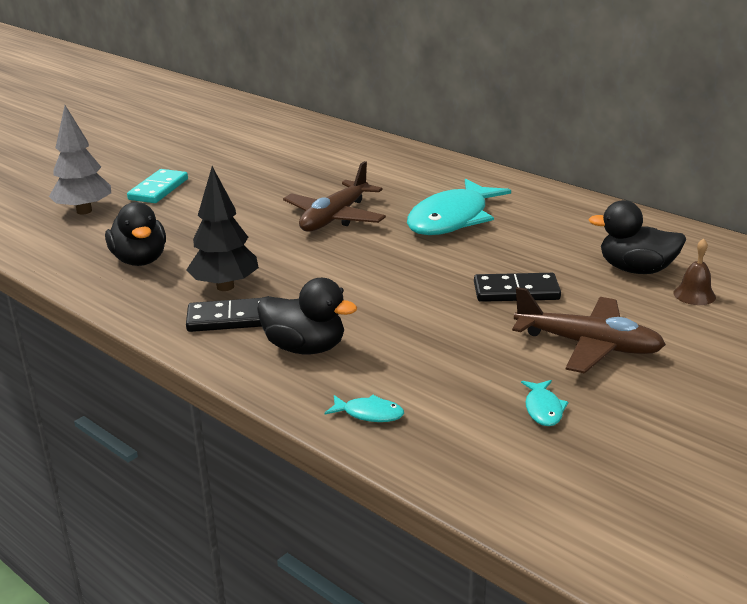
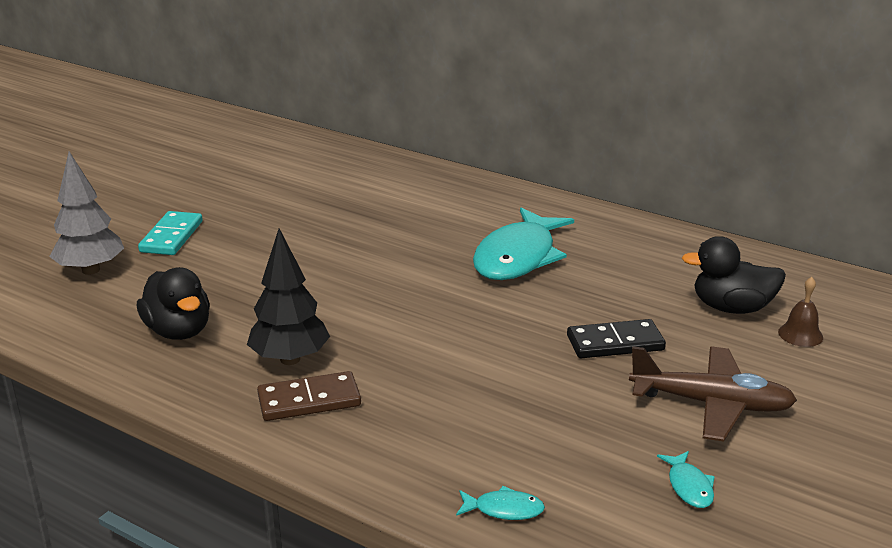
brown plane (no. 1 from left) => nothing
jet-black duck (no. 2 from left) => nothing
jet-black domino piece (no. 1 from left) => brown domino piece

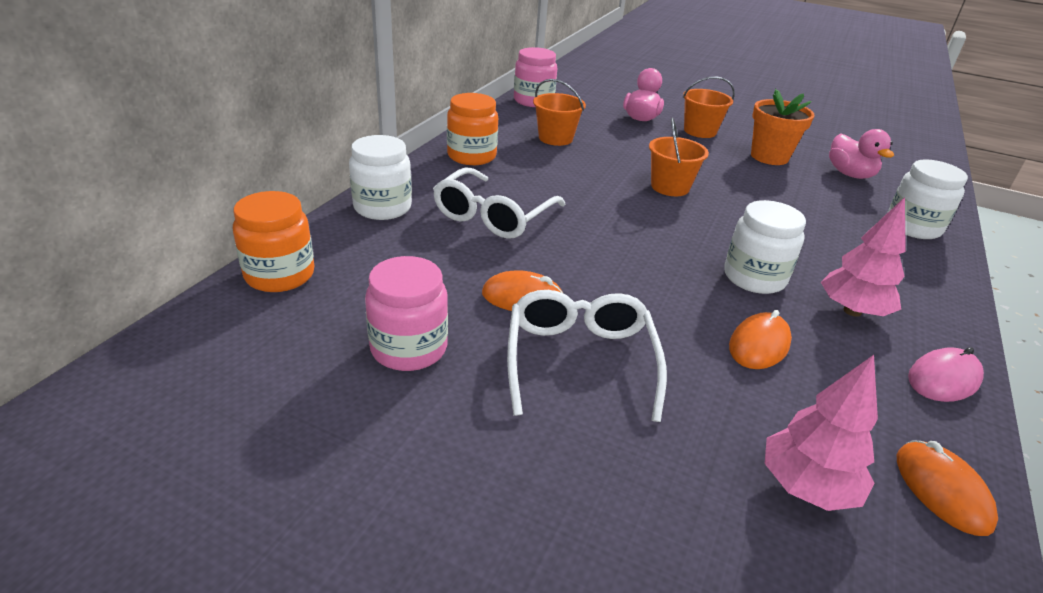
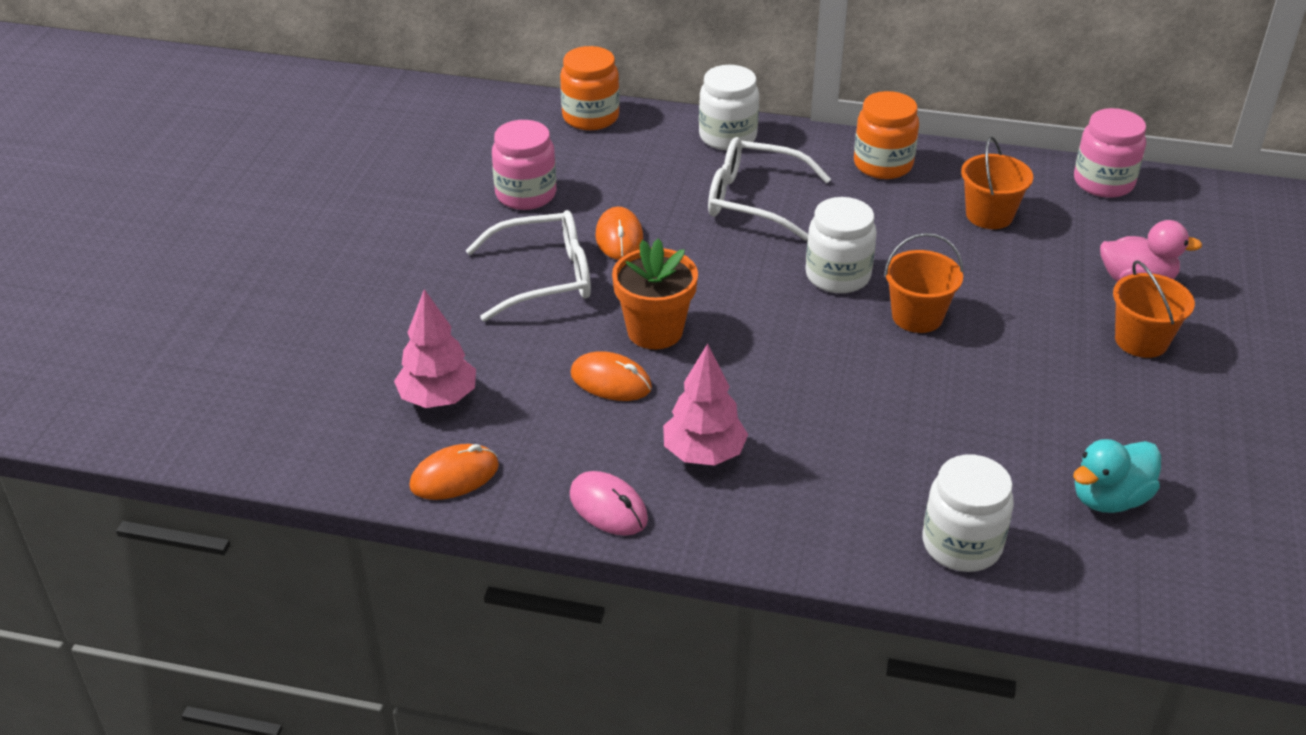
orange-coloured plant pot, shifted
pink duck (no. 2 from left) => aqua duck
white preserve jar (no. 2 from left), shifted

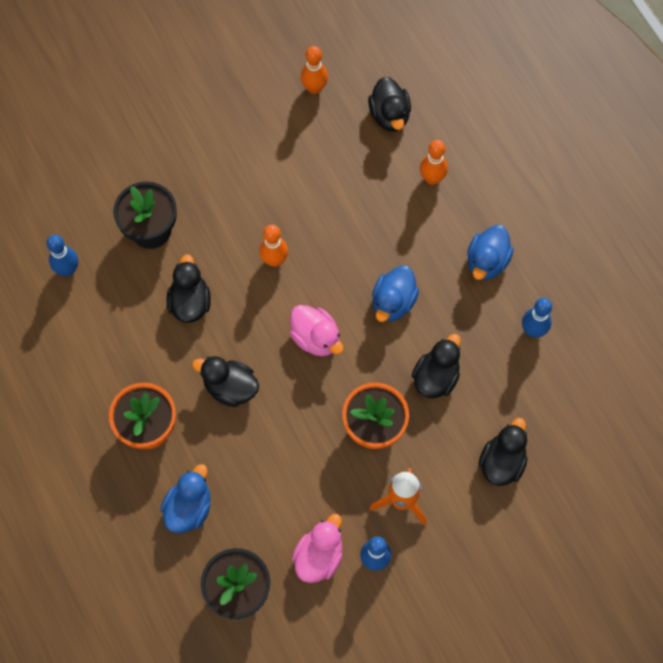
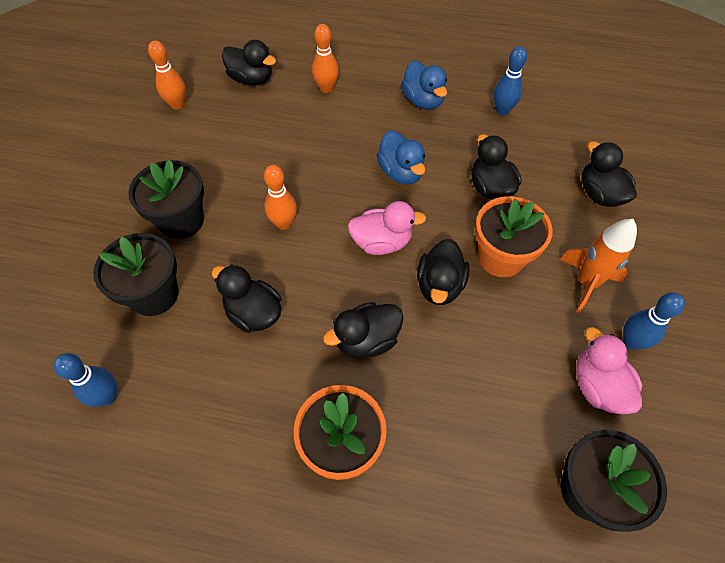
blue duck (no. 1 from left) => nothing
nothing => jet-black plant pot (no. 2 from left)
nothing => jet-black duck (no. 4 from left)

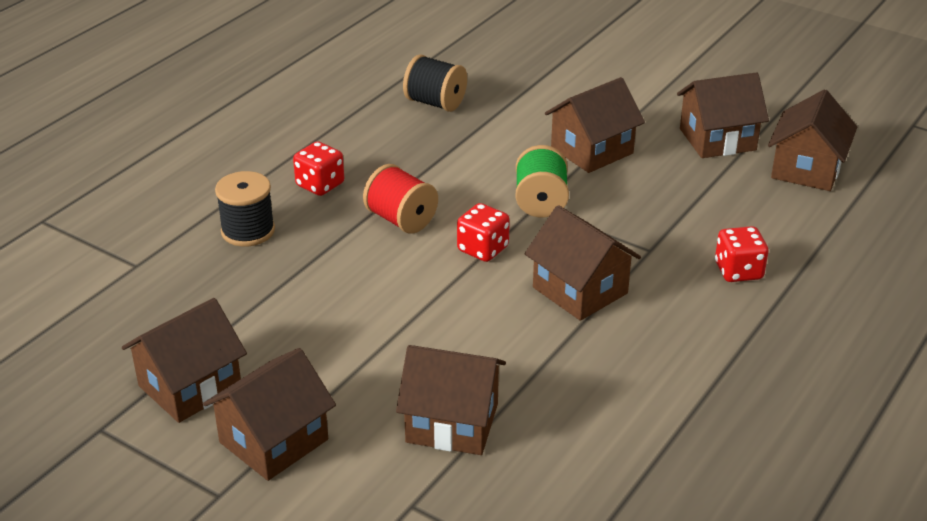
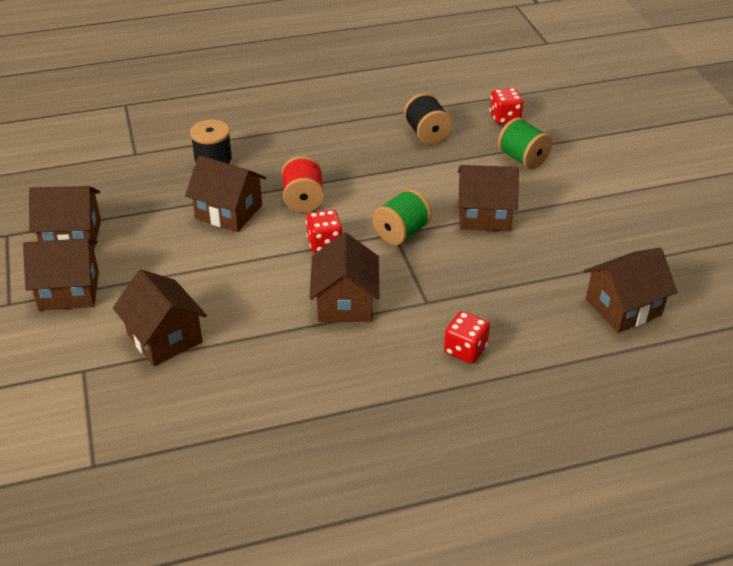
brown toy house (no. 6 from left in the first image) => brown toy house (no. 4 from left), shifted
crimson die (no. 1 from left in the first image) => crimson die (no. 3 from left), shifted
nothing => leaf-green spool (no. 2 from left)

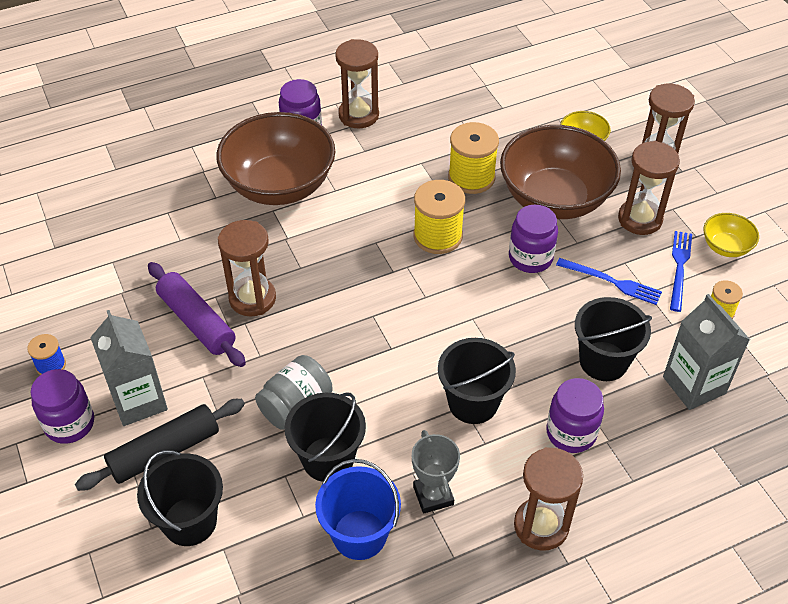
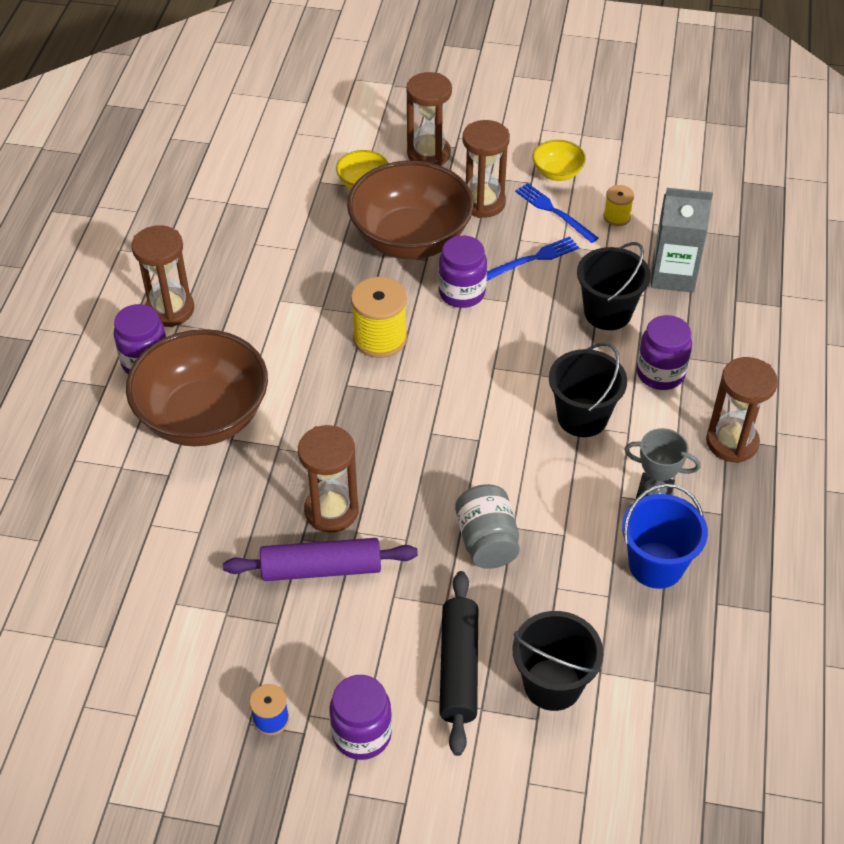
yellow spool (no. 2 from left) => nothing
ash-grey carton (no. 1 from left) => nothing
jet-black sand bucket (no. 2 from left) => nothing

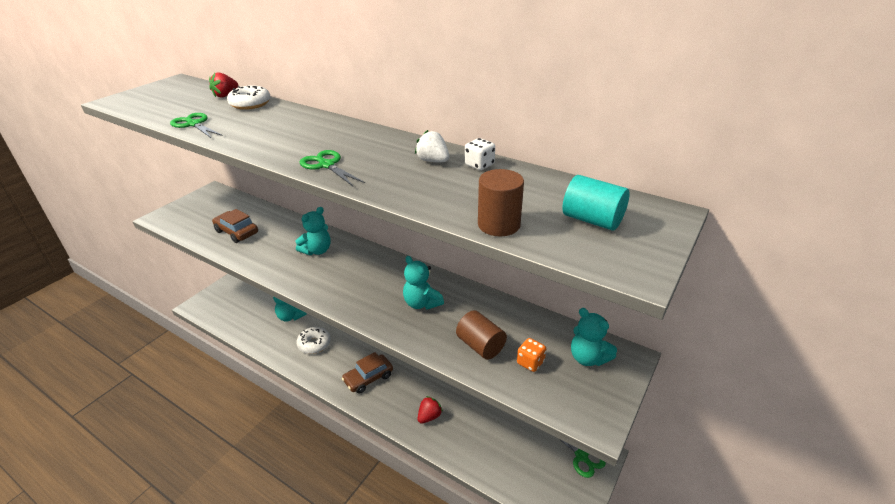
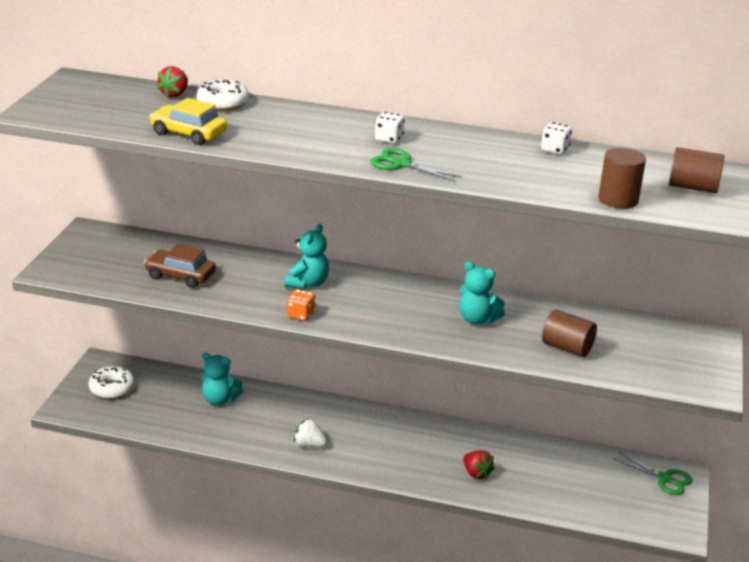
leaf-green scissors (no. 1 from left) => yellow automobile
white strawberry, shifted
aqua cylinder shape => brown cylinder shape (no. 3 from left)
aqua stuffed bear (no. 4 from left) => nothing
white doughnut (no. 2 from left in the first image) => white doughnut (no. 1 from left), shifted
orange-coloured die, shifted
brown automobile (no. 2 from left) => nothing
crimson strawberry (no. 2 from left), 120 degrees clockwise
nothing => white die (no. 1 from left)

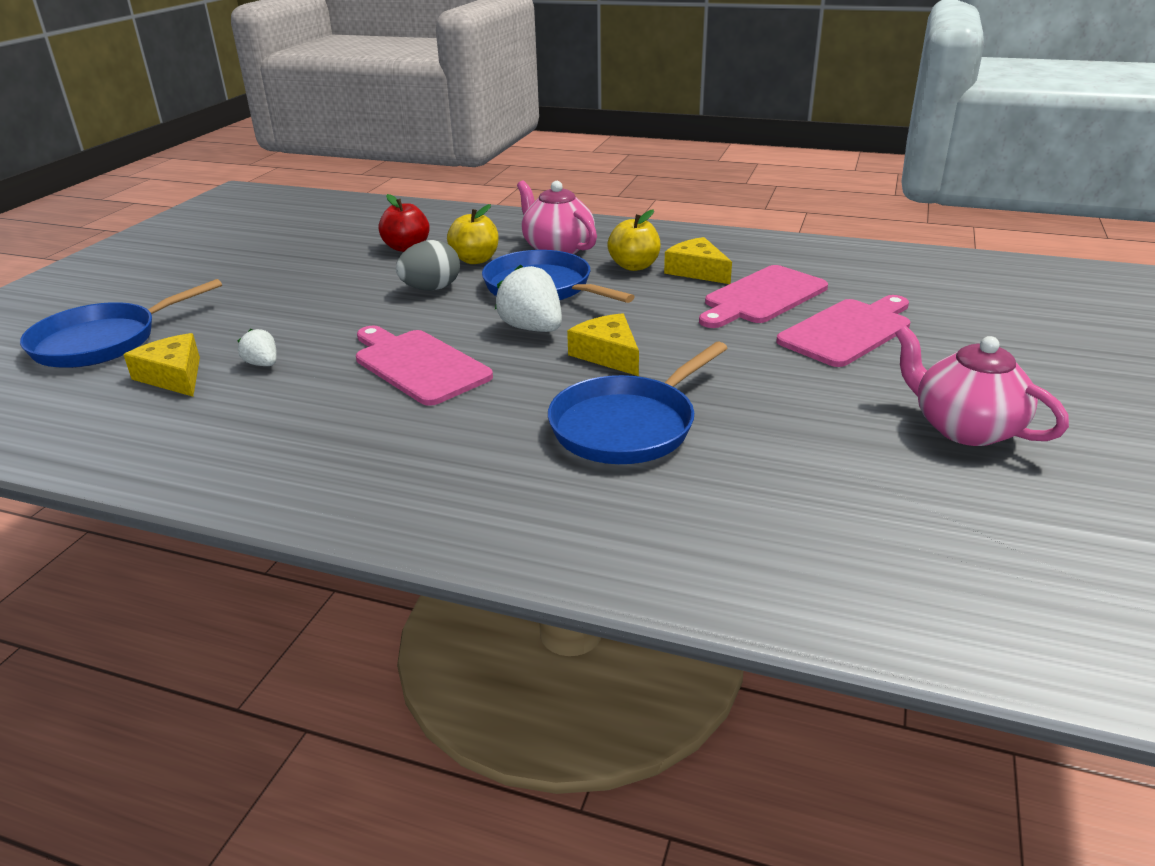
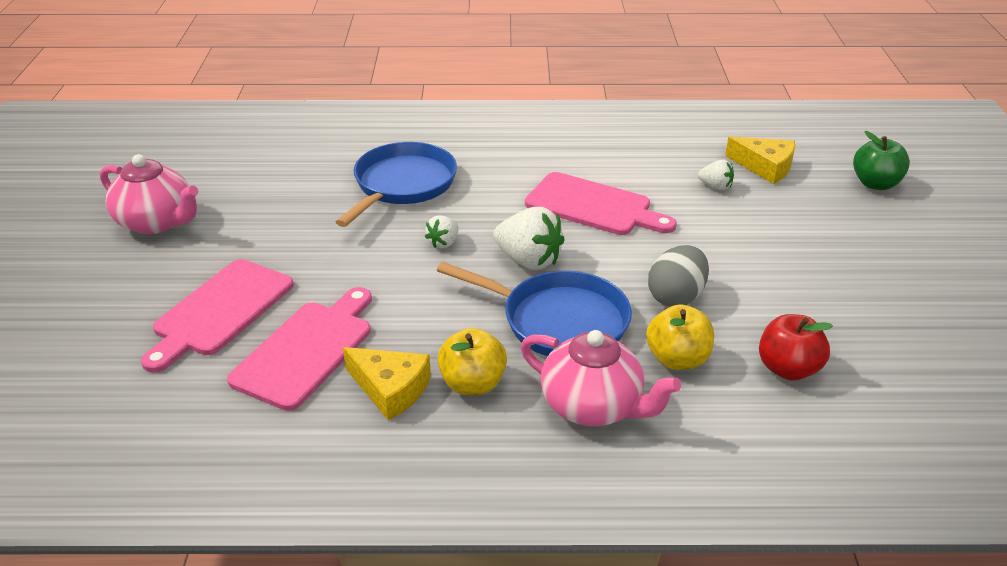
blue frying pan (no. 1 from left) => leaf-green apple fruit
yellow piece of cheese (no. 2 from left) => white strawberry (no. 1 from left)

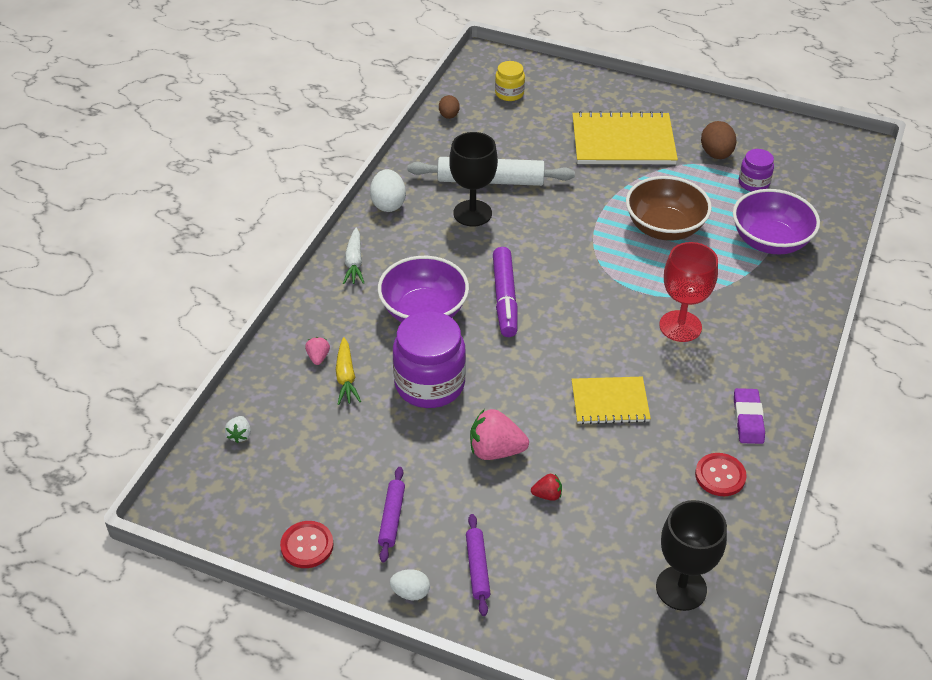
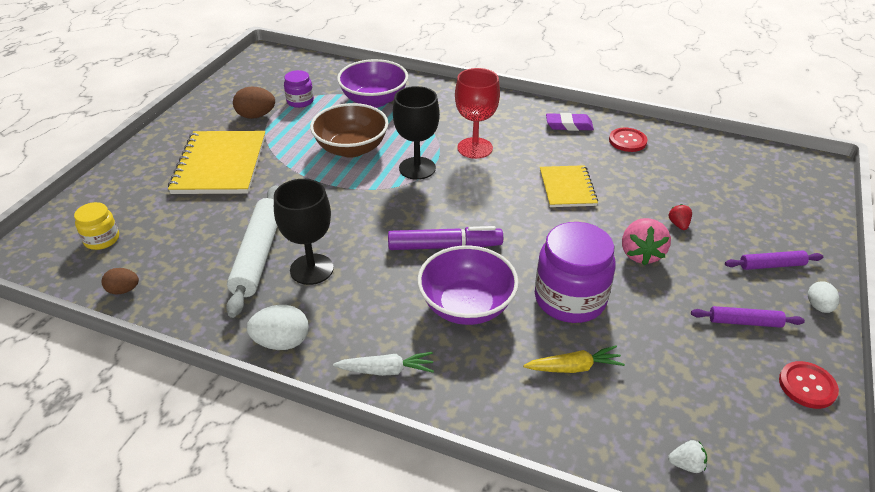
pink strawberry (no. 1 from left) => nothing
jet-black wine glass (no. 2 from left), shifted

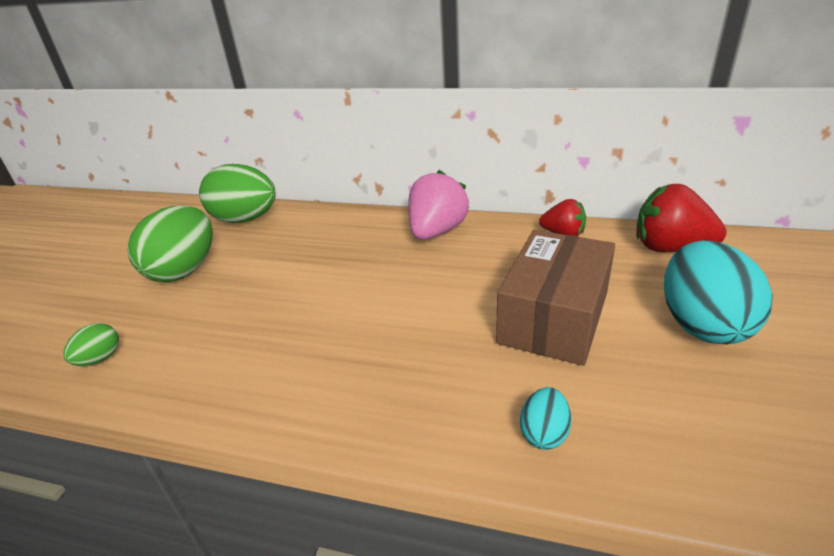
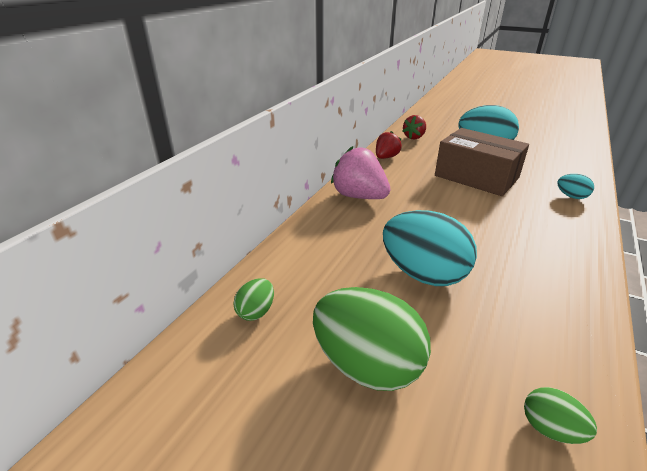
leaf-green egg (no. 3 from left in the first image) => leaf-green egg (no. 1 from left), x0.46
crimson strawberry (no. 2 from left), x0.61
nothing => aqua egg (no. 1 from left)

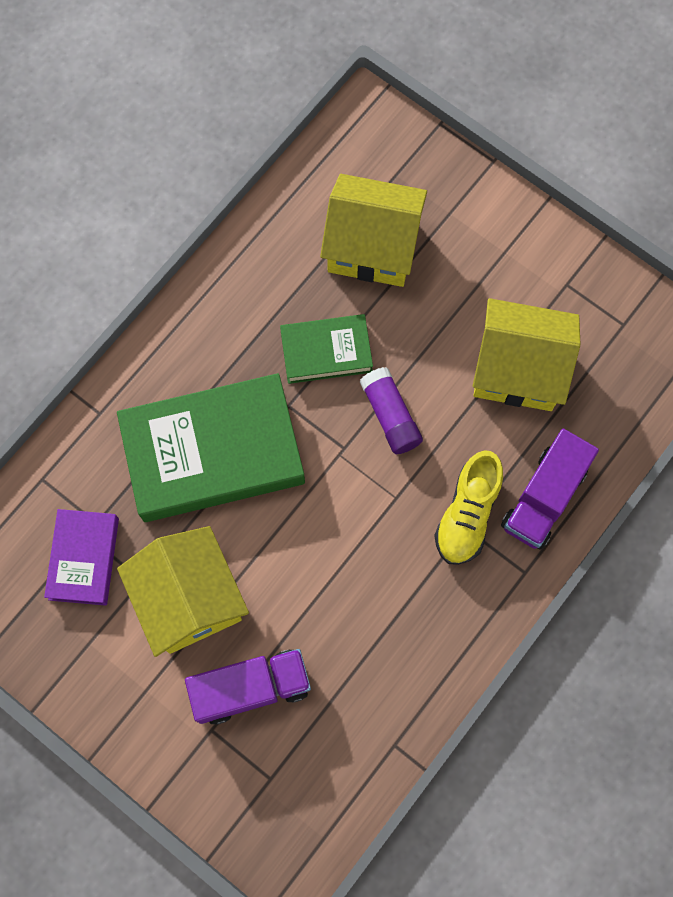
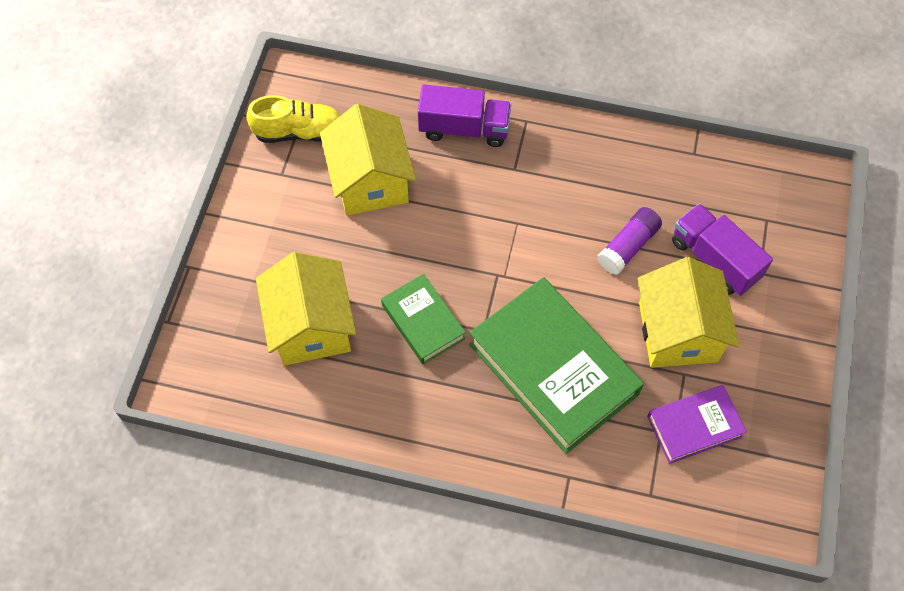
violet stick of glue, shifted
yellow sneaker, shifted
yellow toy house (no. 1 from left in the first image) => yellow toy house (no. 3 from left), 45 degrees counterclockwise

